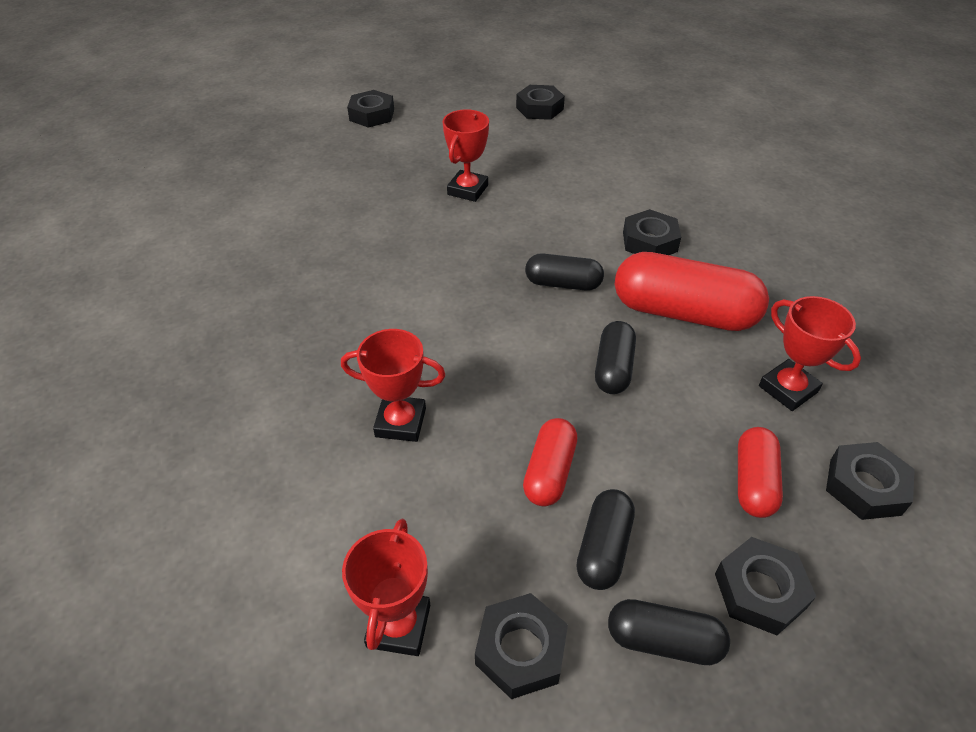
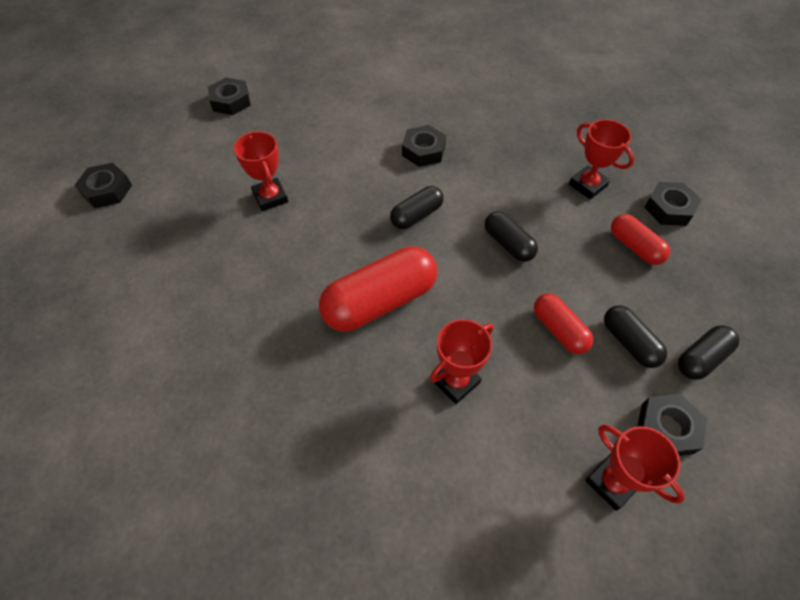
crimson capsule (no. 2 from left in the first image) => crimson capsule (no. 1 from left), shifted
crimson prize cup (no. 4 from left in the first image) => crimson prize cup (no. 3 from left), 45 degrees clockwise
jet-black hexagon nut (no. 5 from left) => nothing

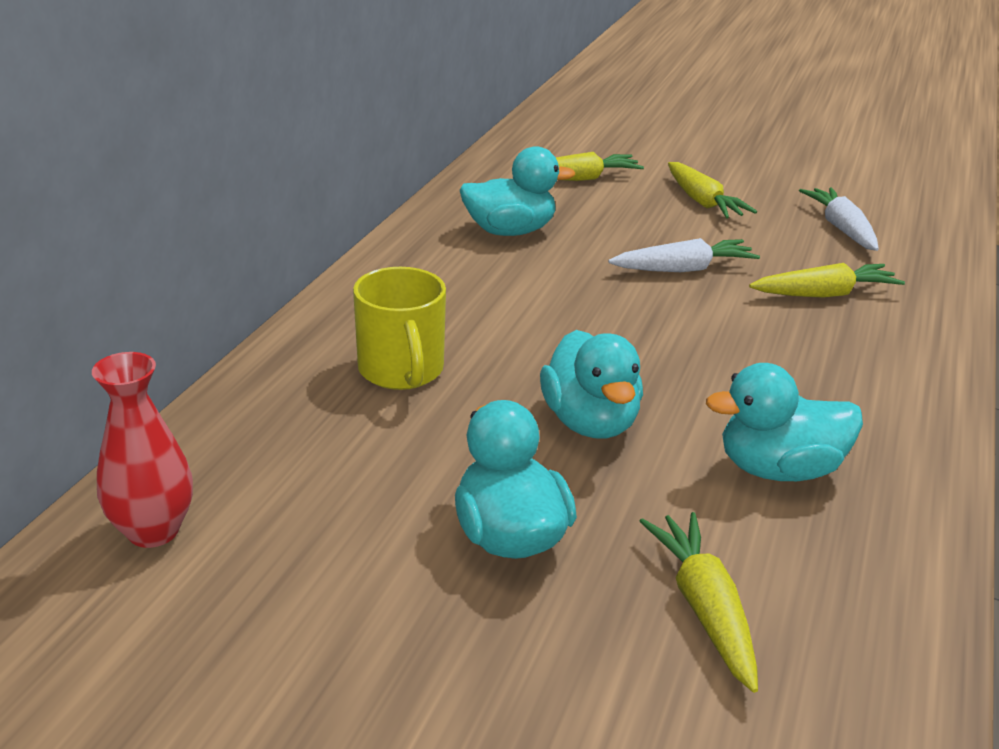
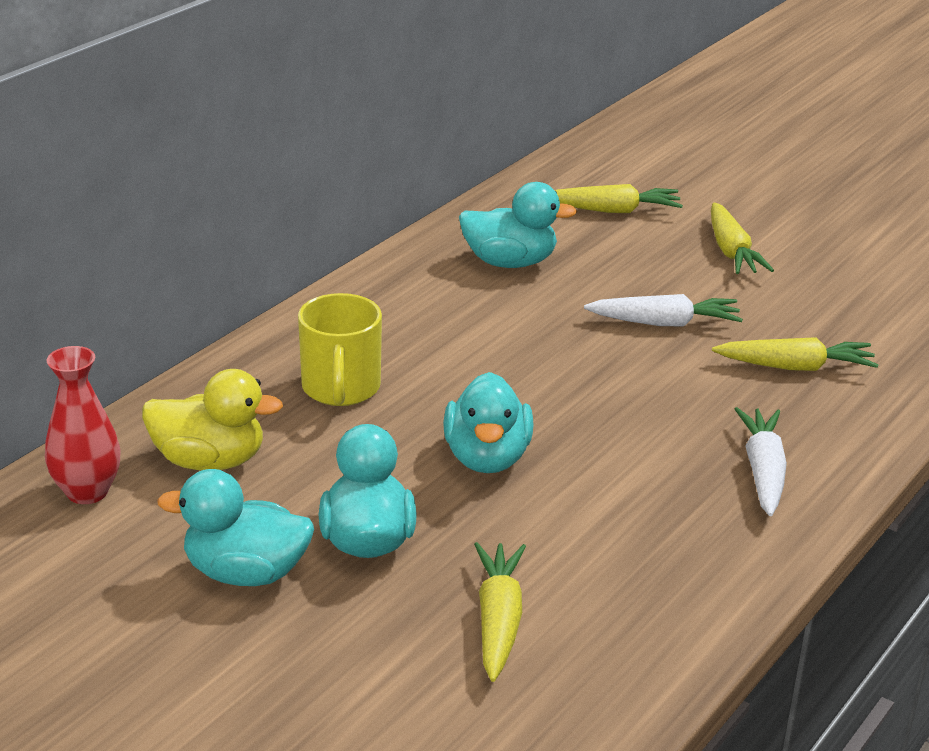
white toy carrot (no. 2 from left), shifted
aqua duck (no. 4 from left in the first image) => aqua duck (no. 1 from left), shifted
nothing => yellow duck

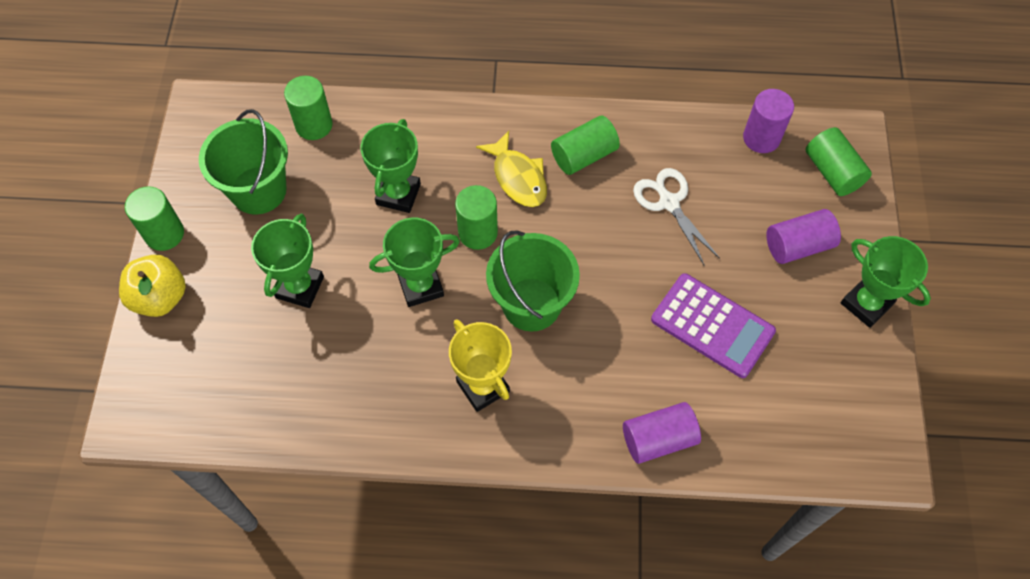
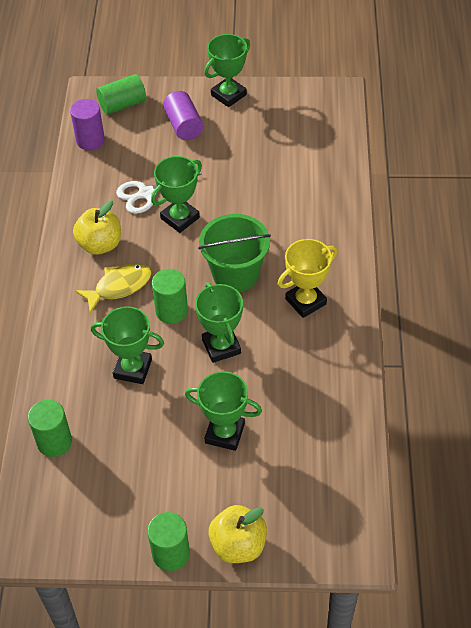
leaf-green sand bucket (no. 1 from left) => nothing
leaf-green cylinder shape (no. 4 from left) => yellow apple fruit (no. 1 from left)
violet calculator => nothing
violet cylinder shape (no. 1 from left) => nothing
nothing => leaf-green prize cup (no. 2 from left)

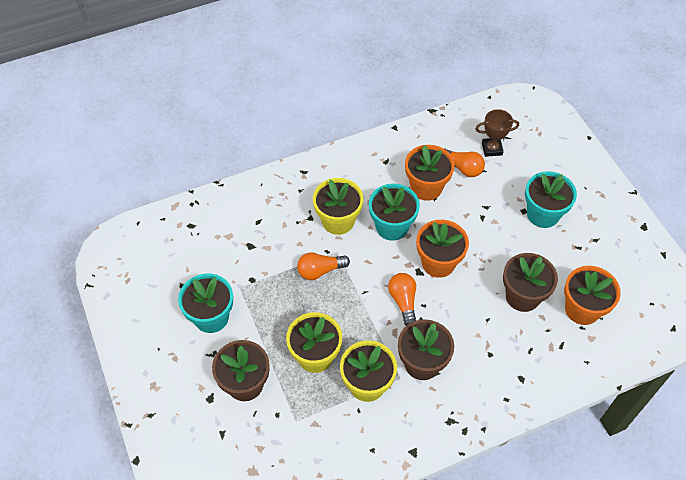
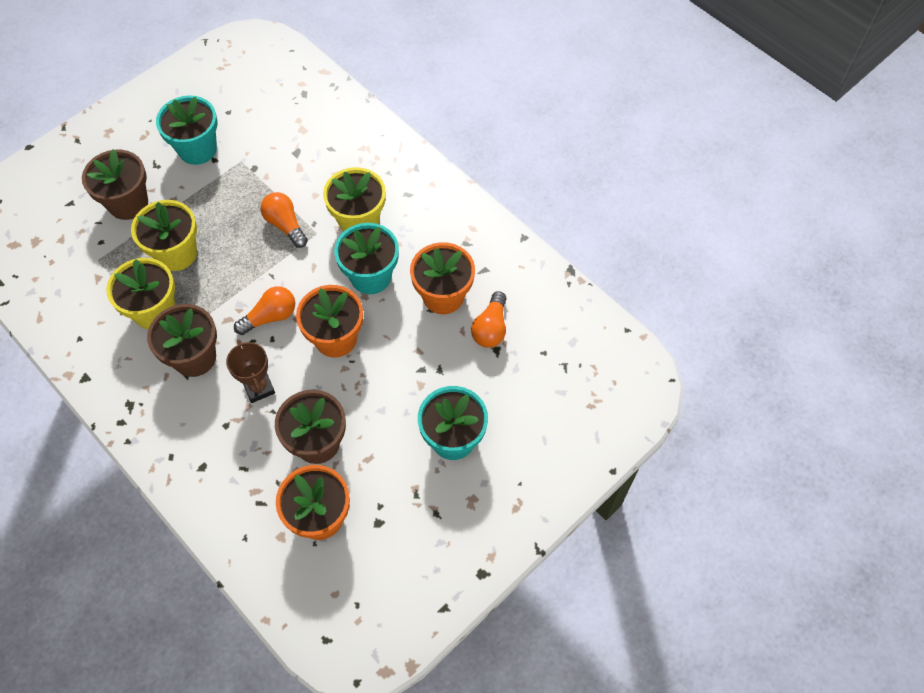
brown prize cup, shifted

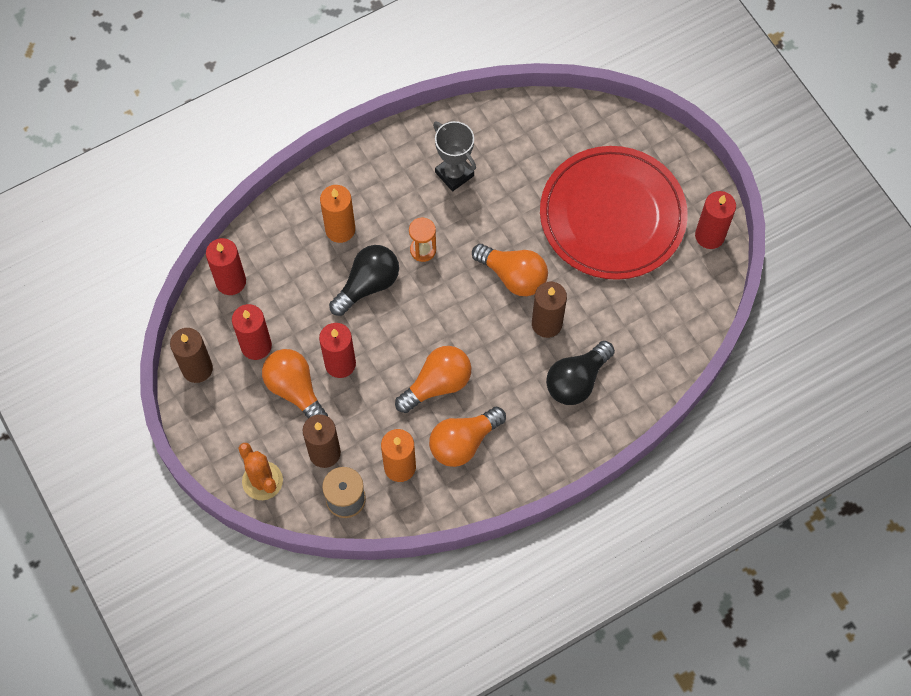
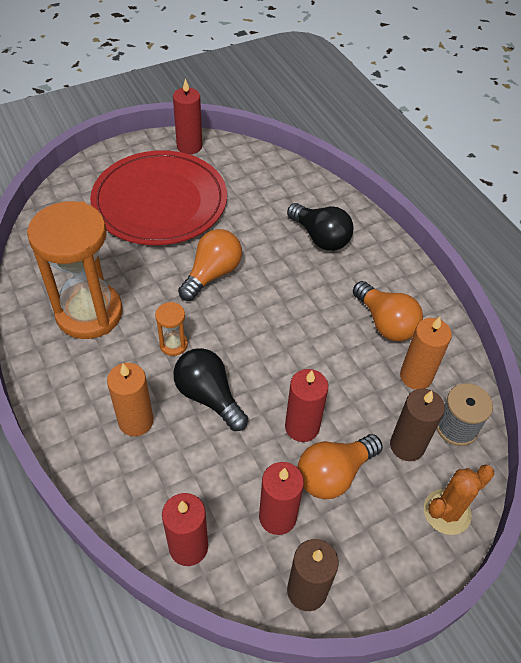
ash-grey prize cup => orange-coloured sand timer (no. 1 from left)
brown wax candle (no. 3 from left) => nothing
orange-coloured bulb (no. 2 from left) => nothing

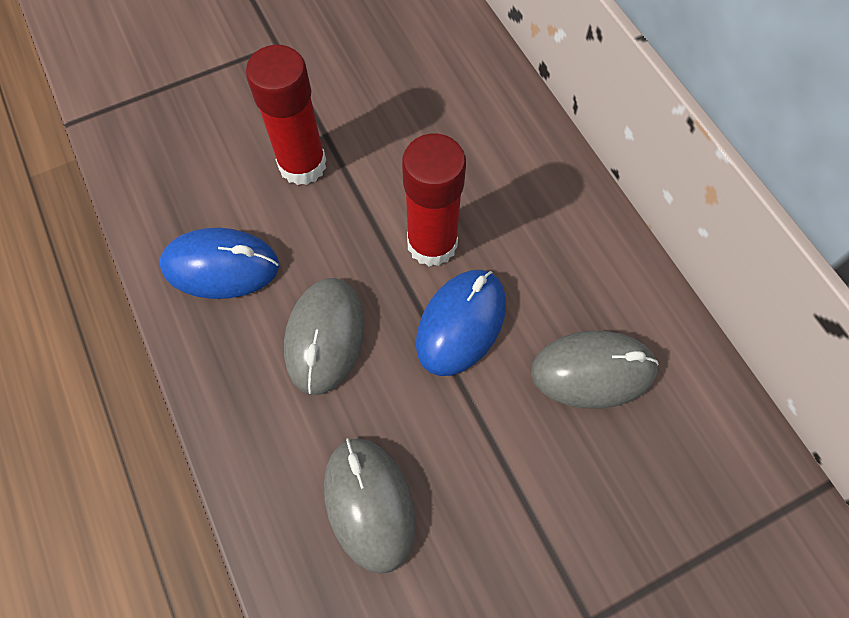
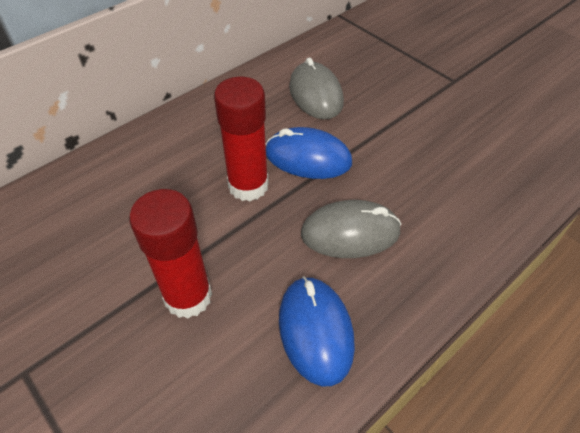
ash-grey computer mouse (no. 2 from left) => nothing

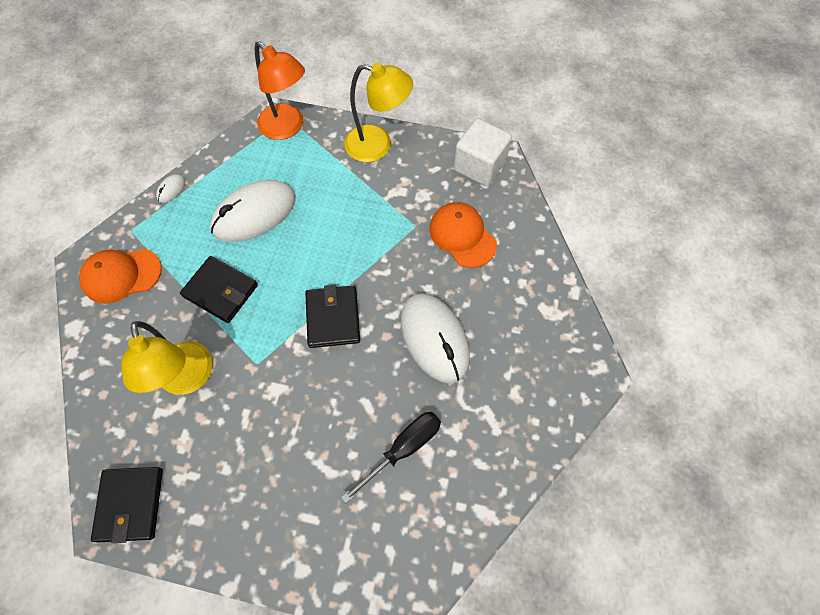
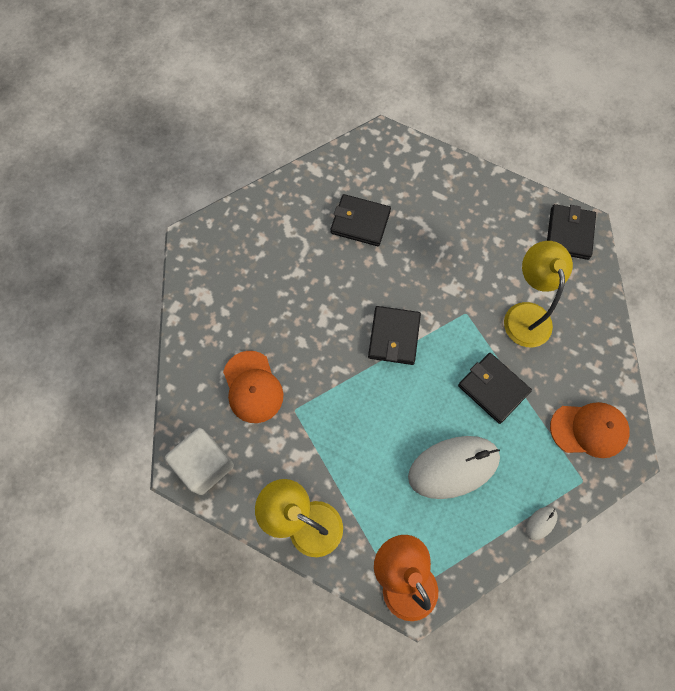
white computer mouse (no. 3 from left) => nothing
jet-black hand screwdriver => jet-black billfold (no. 1 from left)

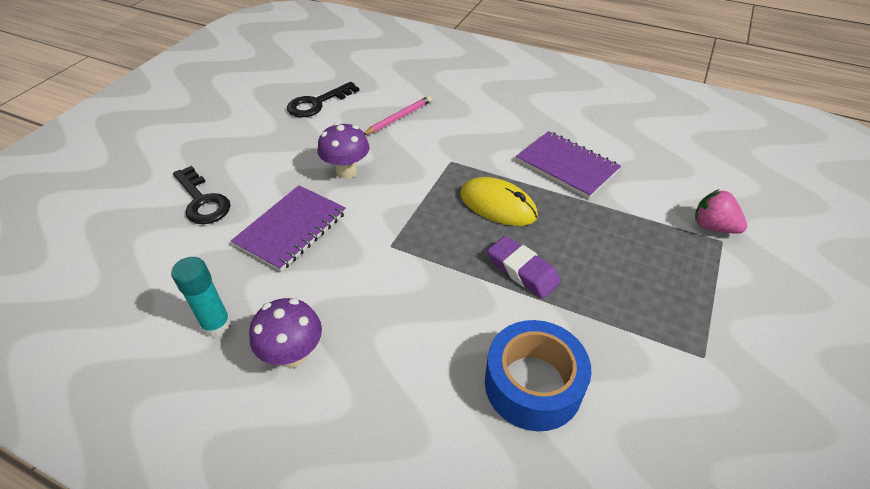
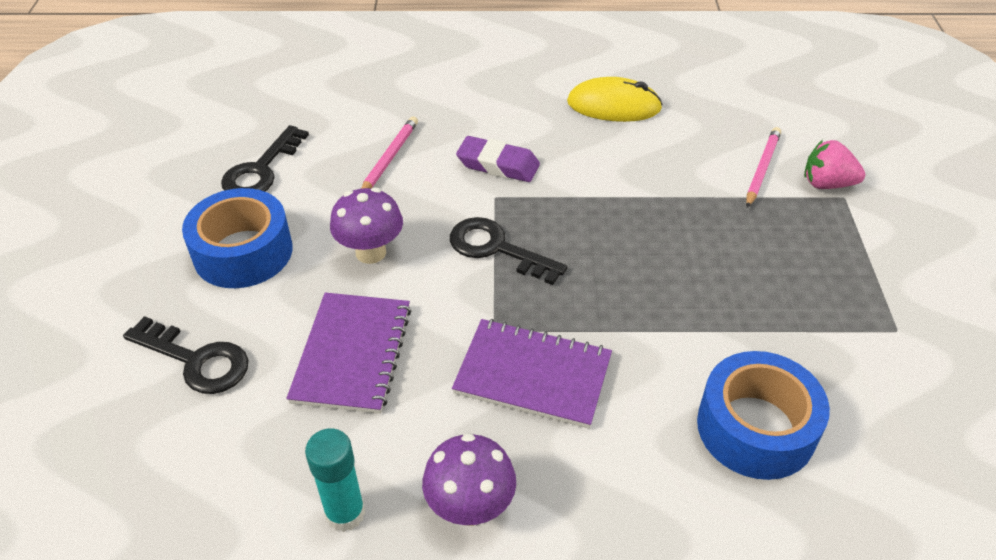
violet exercise book (no. 2 from left), shifted
yellow computer mouse, shifted
violet eraser, shifted
nothing => pink lead pencil (no. 2 from left)
nothing => blue sticky tape (no. 1 from left)
nothing => jet-black latchkey (no. 3 from left)

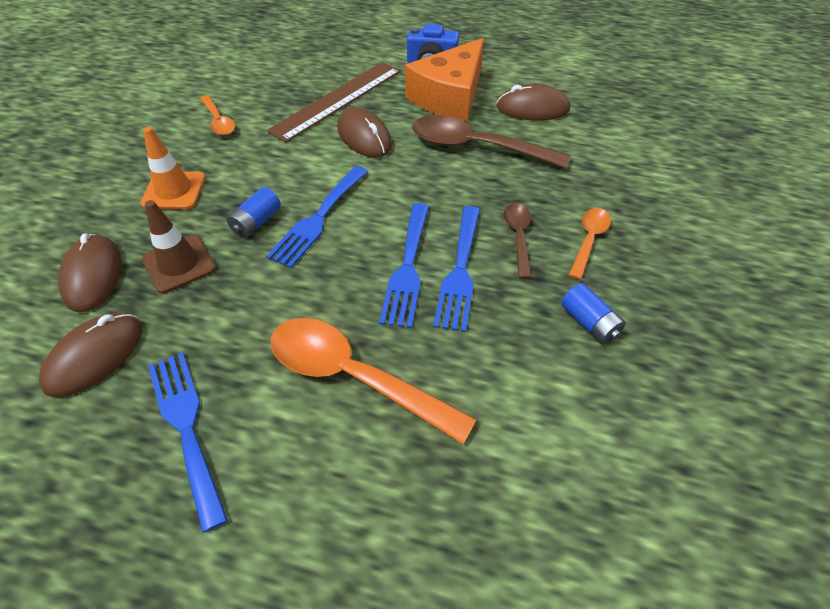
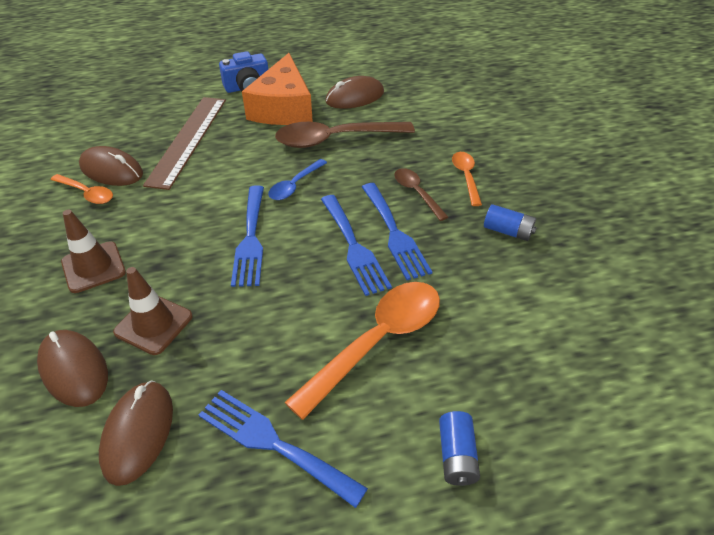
brown computer mouse (no. 3 from left in the first image) => brown computer mouse (no. 2 from left), shifted
orange-coloured safety cone => brown safety cone (no. 1 from left)
blue power cell (no. 1 from left), shifted
orange-coloured teaspoon (no. 2 from left), 135 degrees clockwise
nothing => blue teaspoon

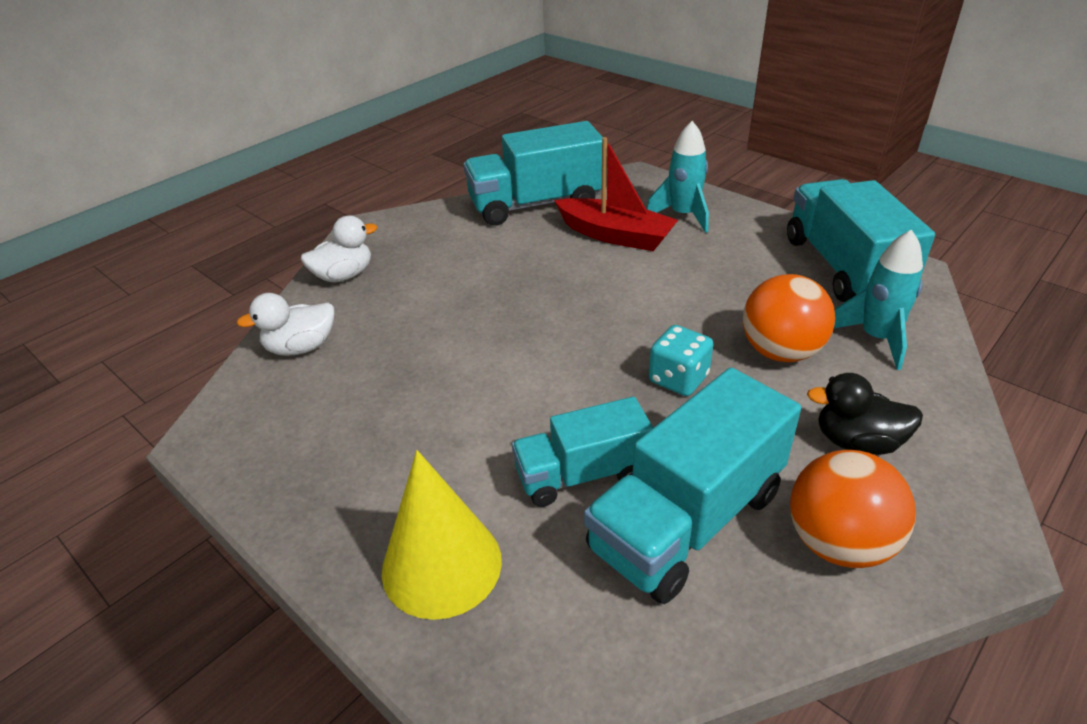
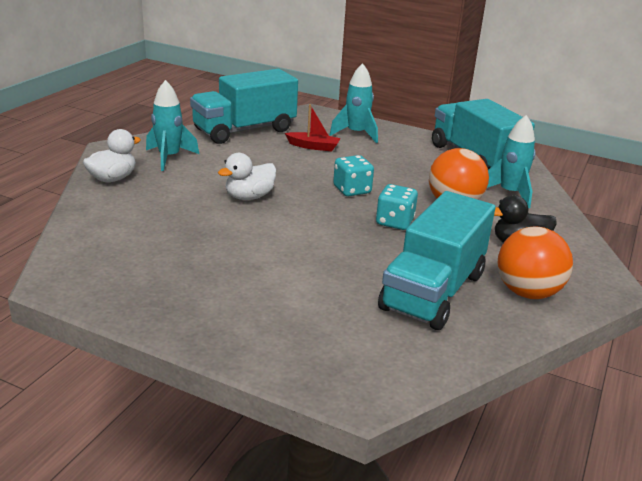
crimson sailboat, x0.59
white duck (no. 1 from left in the first image) => white duck (no. 2 from left), shifted
aqua truck (no. 2 from left) => nothing
yellow cone => nothing
nothing => aqua spaceship (no. 1 from left)
nothing => aqua die (no. 1 from left)

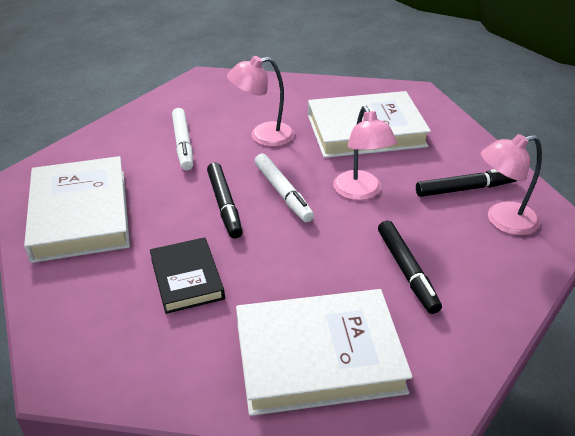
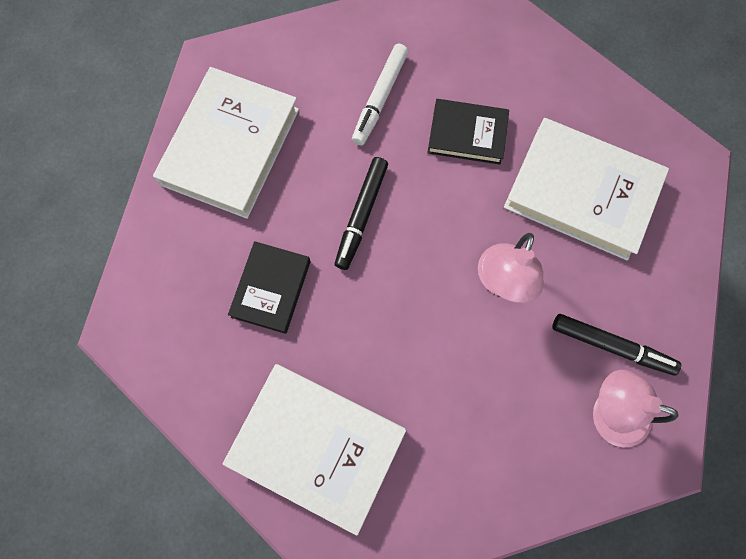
pink lamp (no. 1 from left) => jet-black book (no. 2 from left)
white felt pen (no. 2 from left) => nothing
jet-black felt pen (no. 2 from left) => nothing

